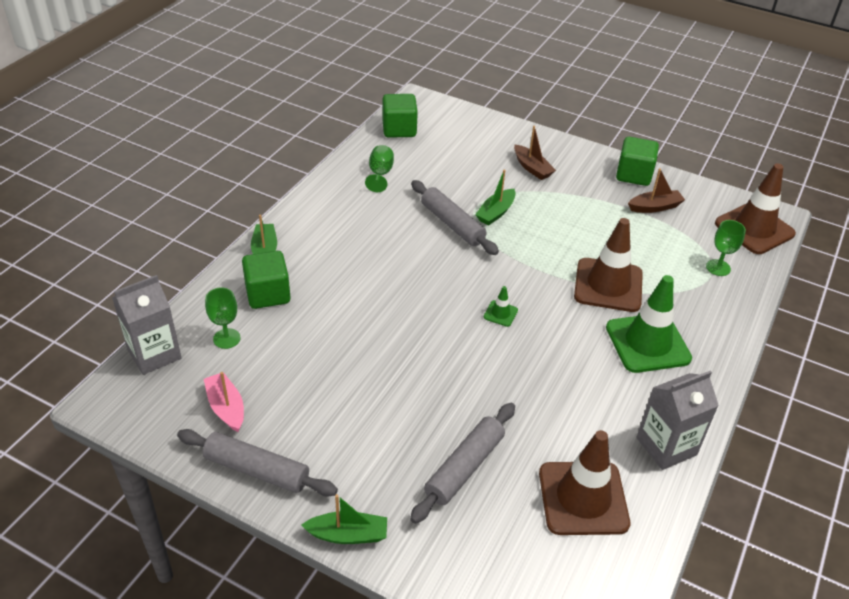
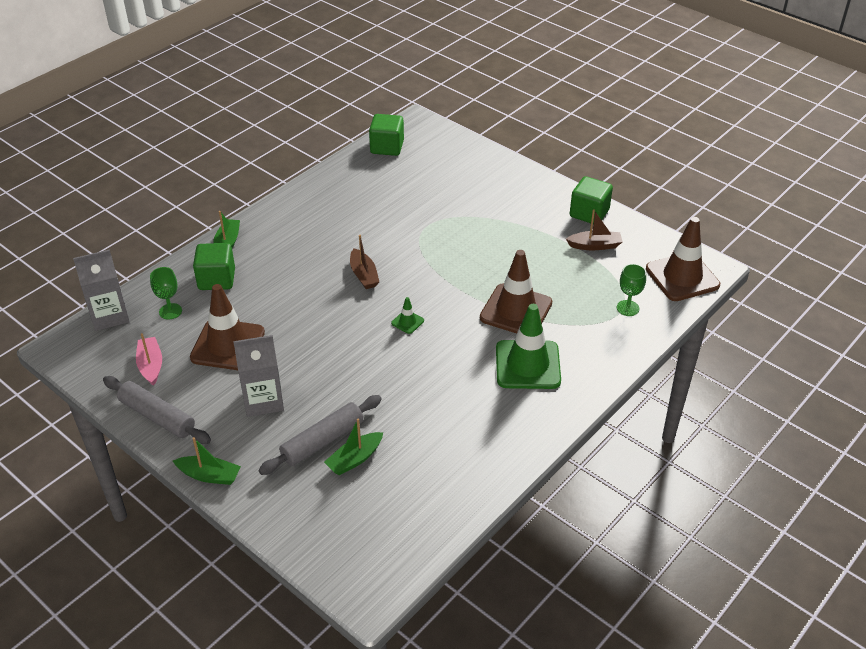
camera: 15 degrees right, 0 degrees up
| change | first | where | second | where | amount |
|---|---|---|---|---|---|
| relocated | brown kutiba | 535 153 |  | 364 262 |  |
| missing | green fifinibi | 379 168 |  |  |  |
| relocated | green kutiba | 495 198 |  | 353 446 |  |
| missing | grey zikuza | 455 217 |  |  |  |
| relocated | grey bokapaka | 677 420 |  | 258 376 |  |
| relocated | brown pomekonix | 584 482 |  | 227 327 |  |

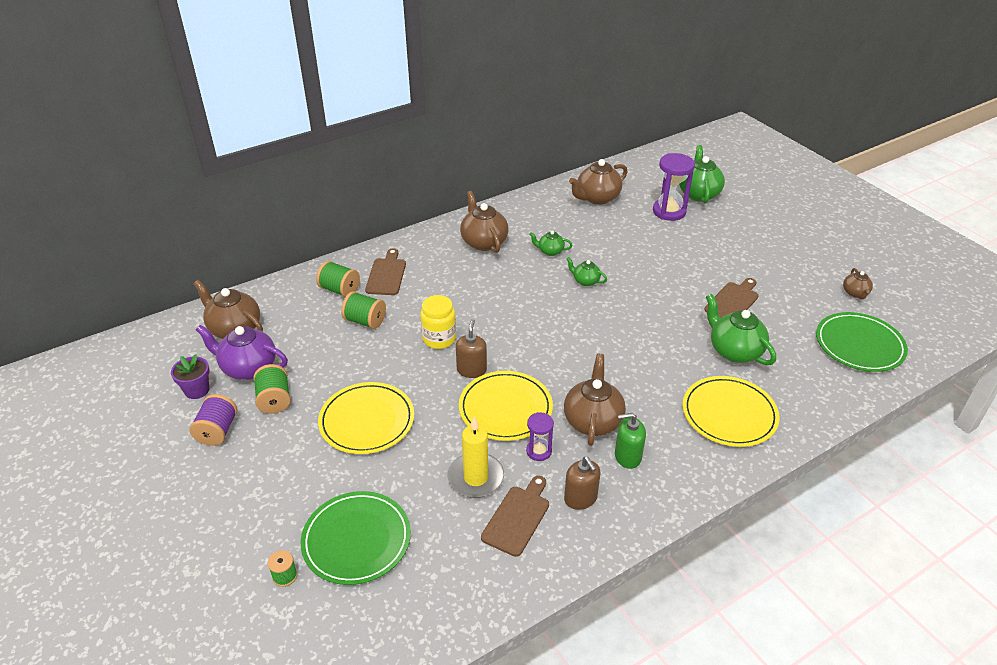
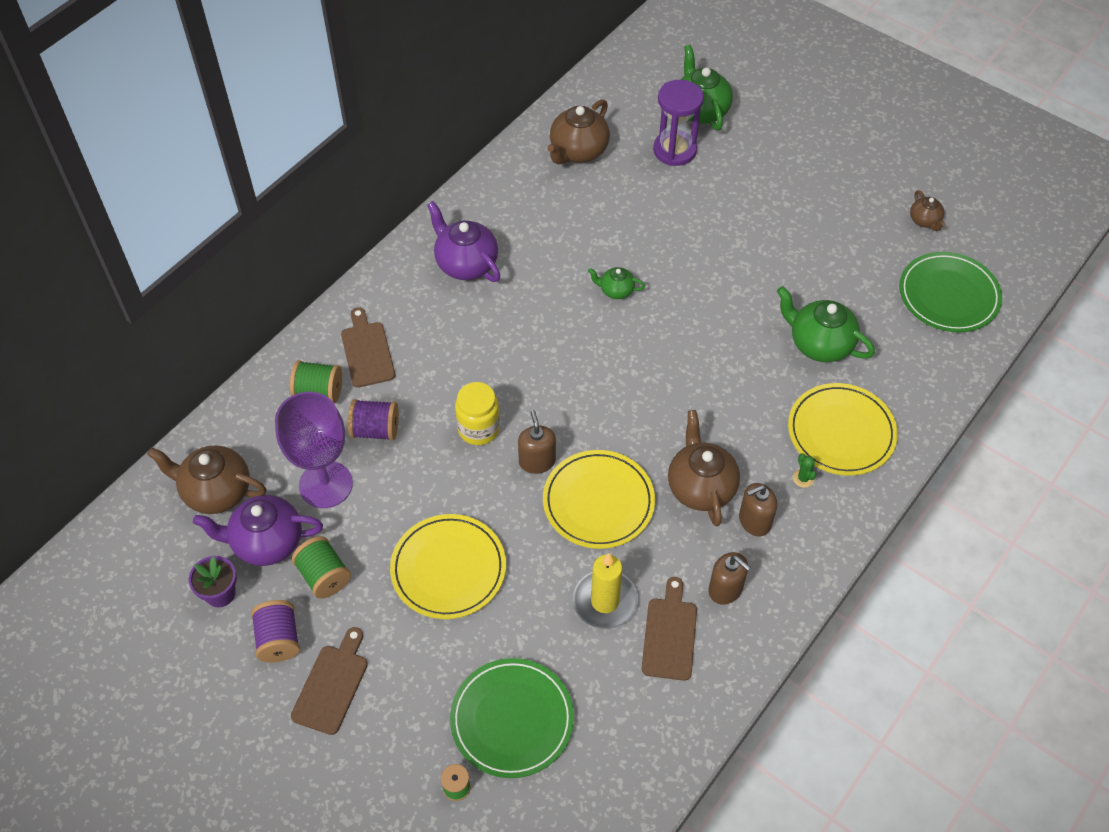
camera: 20 degrees left, 15 degrees up
| change | first | where | second | where | amount |
|---|---|---|---|---|---|
| colour | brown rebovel | 484 222 | purple rebovel | 464 241 |  |
| missing | green rebovel | 551 243 |  |  |  |
| relocated | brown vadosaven | 731 298 |  | 329 681 |  |
| colour | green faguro | 363 310 | purple faguro | 373 420 |  |
| missing | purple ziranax | 540 436 |  |  |  |
| colour | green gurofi | 630 441 | brown gurofi | 758 509 |  |
| appeared |  |  | purple fifinibi | 314 450 |  |
| appeared |  |  | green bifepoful | 805 470 |  |

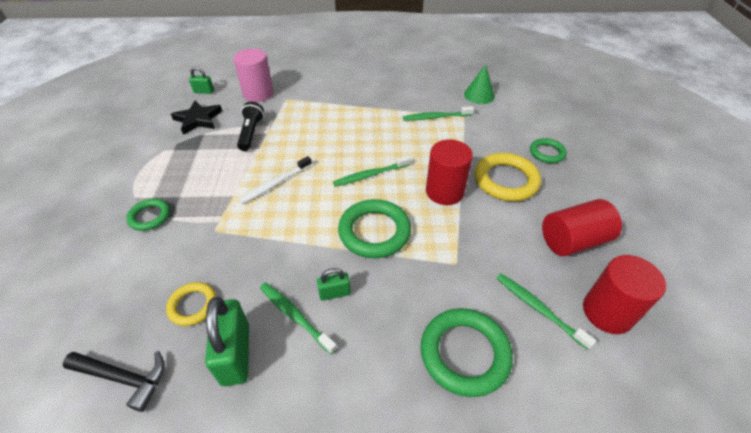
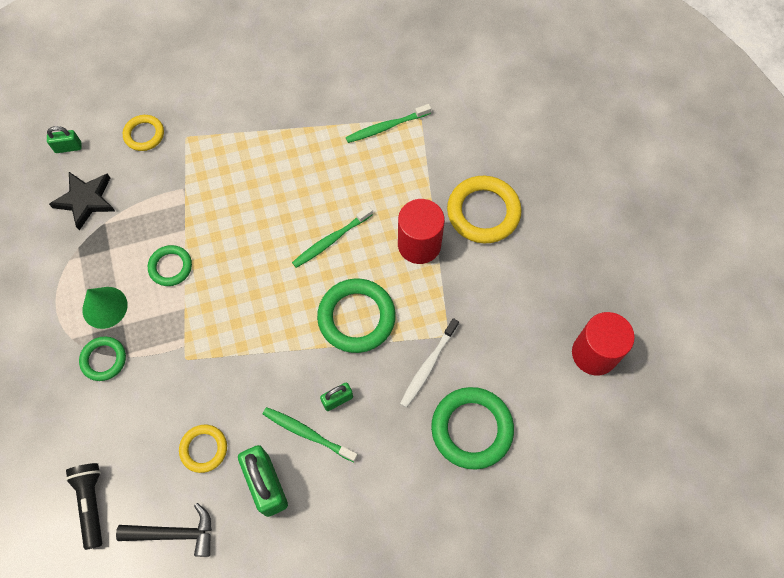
camera: 15 degrees left, 20 degrees up
| change | first | where | second | where | amount |
|---|---|---|---|---|---|
| exchanged | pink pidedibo | 253 75 | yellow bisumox | 143 133 |  |
| relocated | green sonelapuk | 479 84 |  | 105 308 |  |
| relocated | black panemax | 250 126 |  | 84 506 |  |
| relocated | green bisumox | 548 150 |  | 170 265 |  |
| relocated | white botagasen | 275 180 |  | 429 363 |  |
| missing | red pidedibo | 582 227 |  |  |  |
| missing | green botagasen | 546 312 |  |  |  |

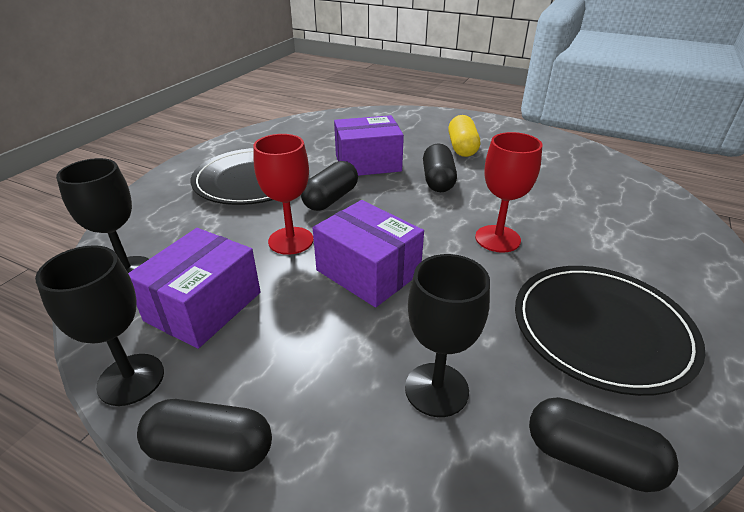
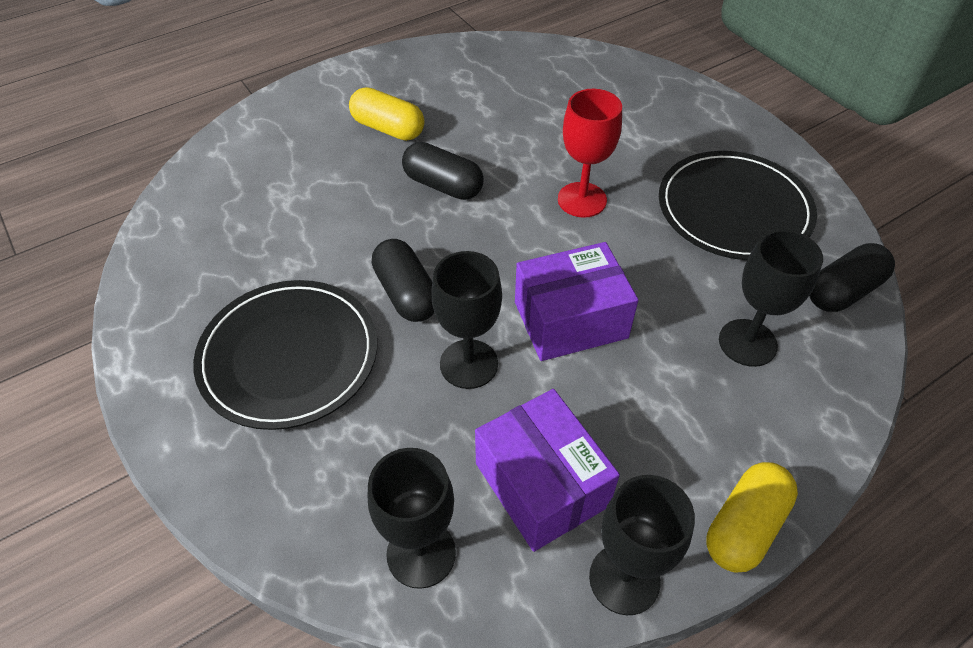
camera: 60 degrees left, 15 degrees up
| change | first | where | second | where | amount |
|---|---|---|---|---|---|
| missing | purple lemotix | 369 145 |  |  |  |
| colour | red fifinibi | 283 194 | black fifinibi | 466 320 |  |
| colour | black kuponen | 204 435 | yellow kuponen | 752 517 |  |

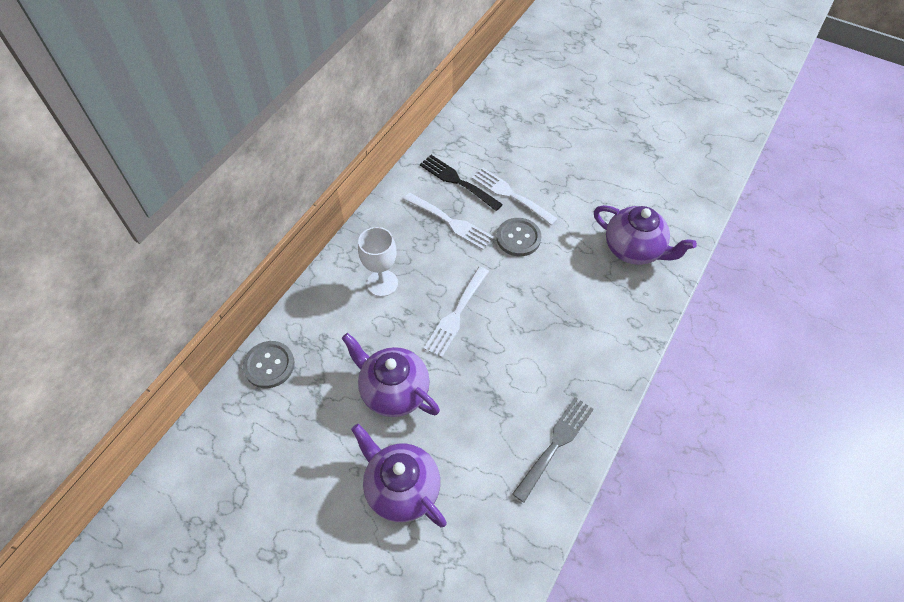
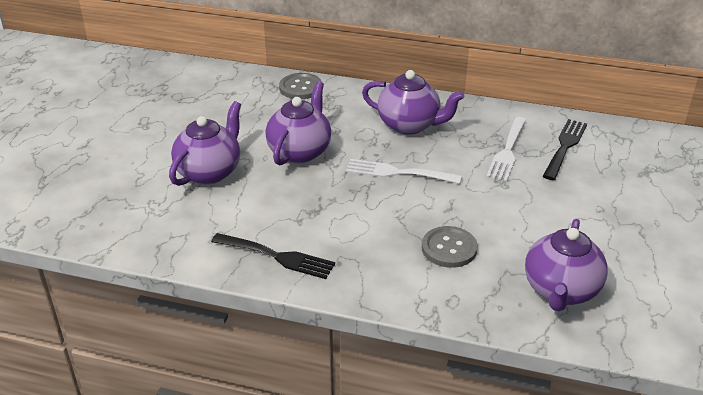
camera: 75 degrees right, 20 degrees down
| change | first | where | second | where | amount |
|---|---|---|---|---|---|
| missing | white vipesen | 515 197 |  |  |  |
| relocated | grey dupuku | 518 237 |  | 450 247 |  |
| exchanged | white fifinibi | 378 262 | purple rebovel | 413 102 |  |
| colour | grey vipesen | 553 450 | black vipesen | 273 256 |  |

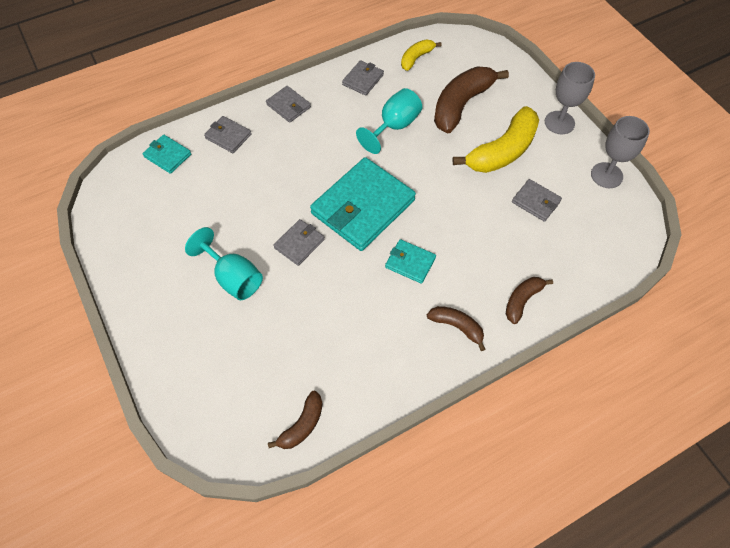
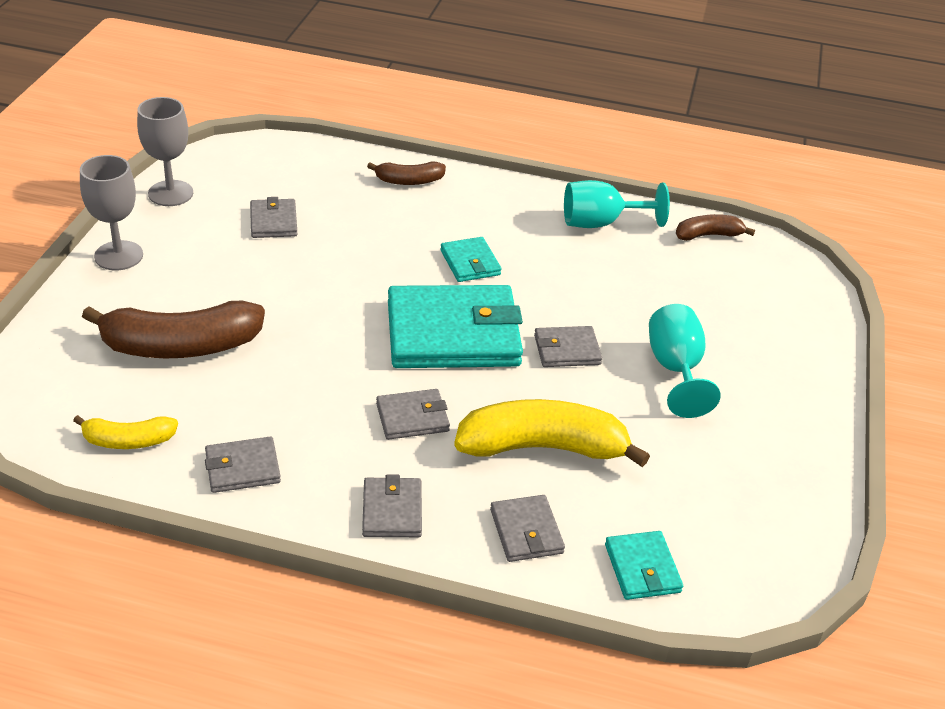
camera: 140 degrees left, 20 degrees down
| change | first | where | second | where | amount |
|---|---|---|---|---|---|
| relocated | turquoise fifinibi | 389 121 |  | 617 204 |  |
| relocated | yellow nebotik | 495 139 |  | 552 433 |  |
| missing | brown nebotik | 456 328 |  |  |  |
| appeared |  |  | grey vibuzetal | 413 414 |  |

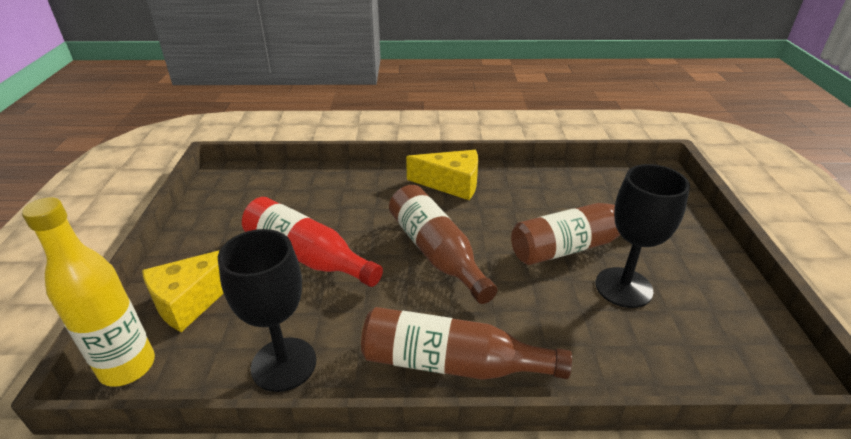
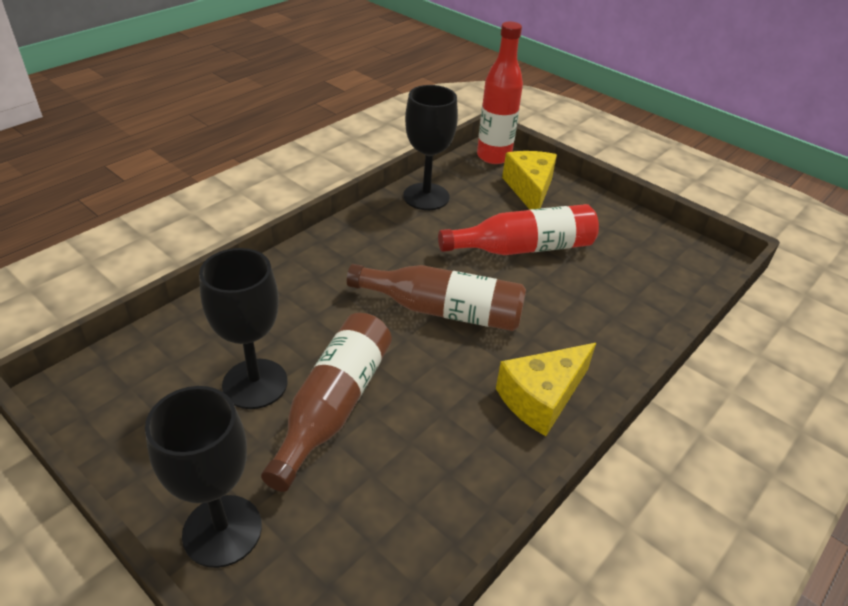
camera: 130 degrees right, 5 degrees up
| change | first | where | second | where | amount |
|---|---|---|---|---|---|
| colour | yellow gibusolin | 88 292 | red gibusolin | 500 93 |  |
| missing | brown gibusolin | 466 343 |  |  |  |
| appeared |  |  | black fifinibi | 203 477 |  |

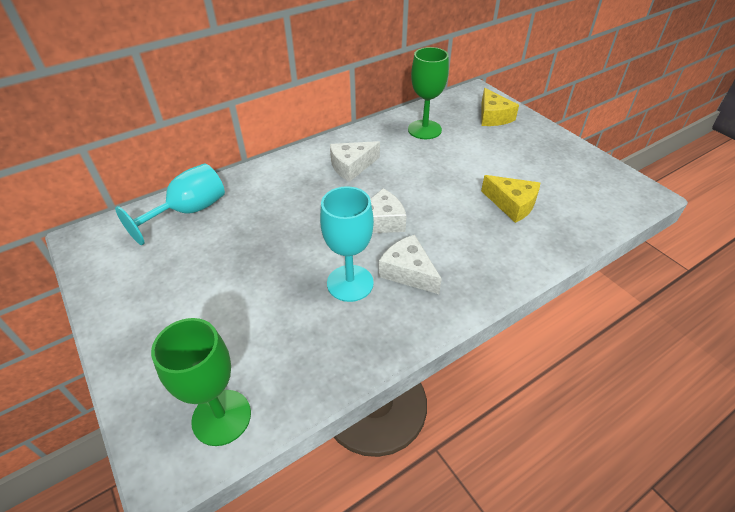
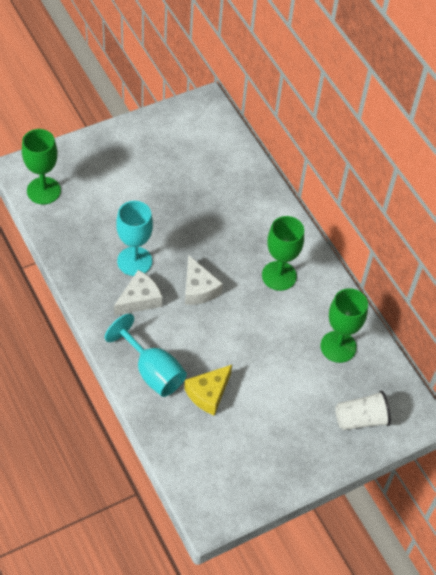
camera: 90 degrees right, 10 degrees up
| change | first | where | second | where | amount |
|---|---|---|---|---|---|
| exchanged | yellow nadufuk | 500 107 | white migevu | 363 410 |  |
| exchanged | white nadufuk | 355 161 | green fifinibi | 283 253 |  |
| relocated | turquoise fifinibi | 170 204 |  | 146 355 |  |

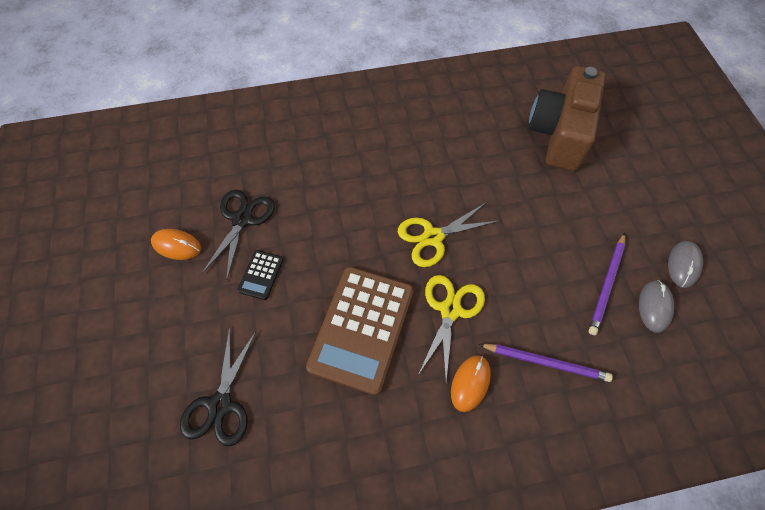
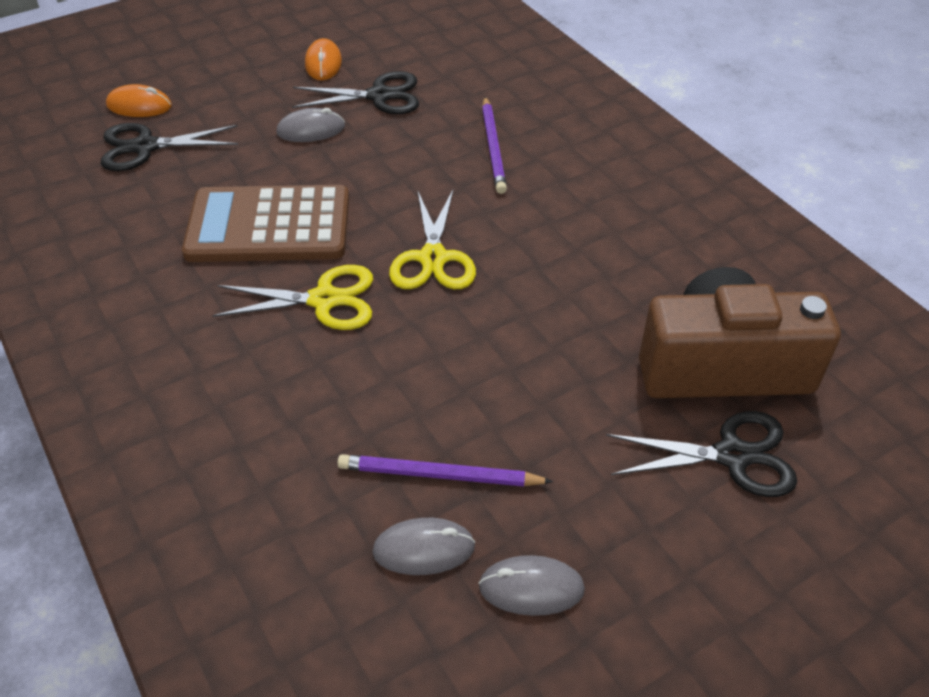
camera: 70 degrees right, 15 degrees down
| change | first | where | second | where | amount |
|---|---|---|---|---|---|
| spun | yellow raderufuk | 448 234 |  | 432 238 | 135 degrees counterclockwise |
| exchanged | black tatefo | 260 275 | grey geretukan | 310 125 |  |
| relocated | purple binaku | 546 363 |  | 494 145 |  |
| relocated | orange geretukan | 471 383 |  | 139 100 |  |
| appeared |  |  | black raderufuk | 702 454 |  |

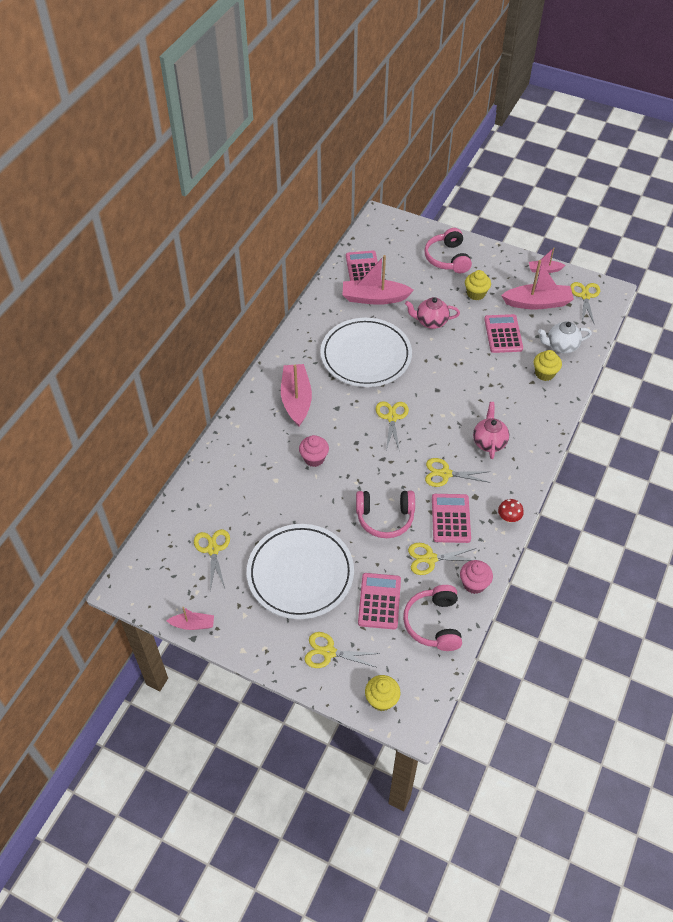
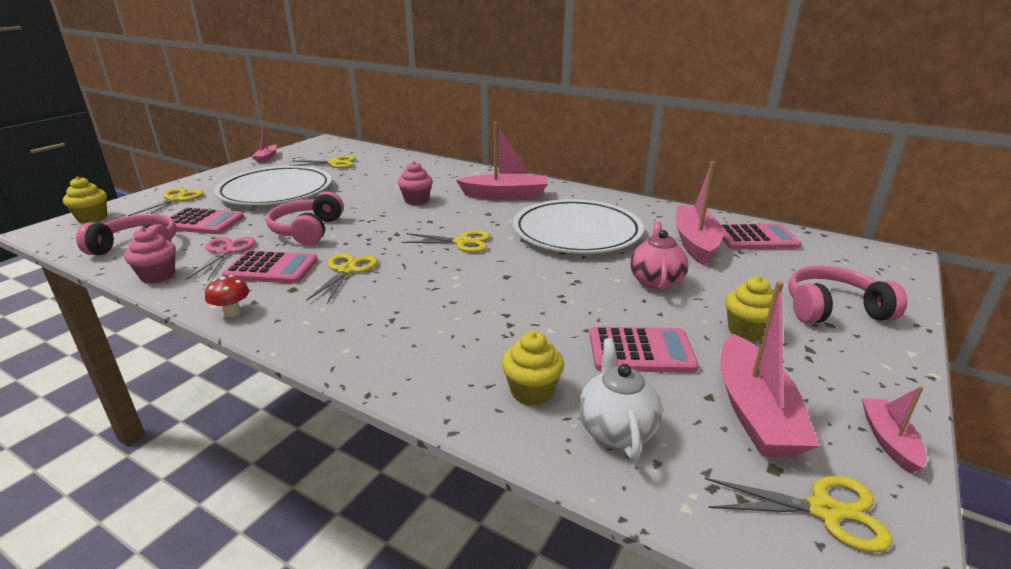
camera: 95 degrees right, 25 degrees down
| change | first | where | second | where | amount |
|---|---|---|---|---|---|
| missing | pink rebovel | 491 430 |  |  |  |
| colour | yellow raderufuk | 442 559 | pink raderufuk | 221 258 |  |

